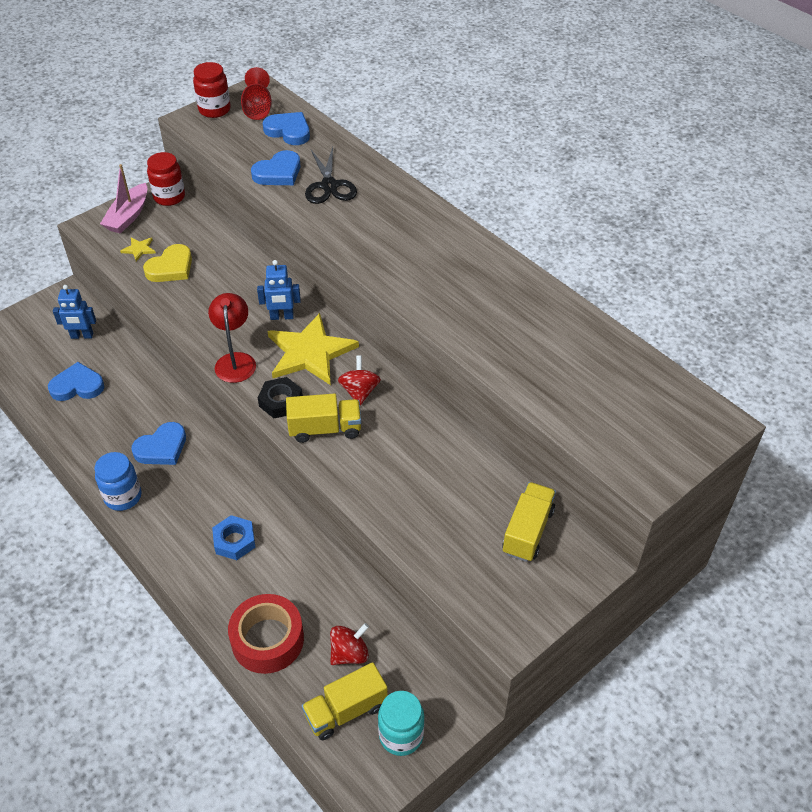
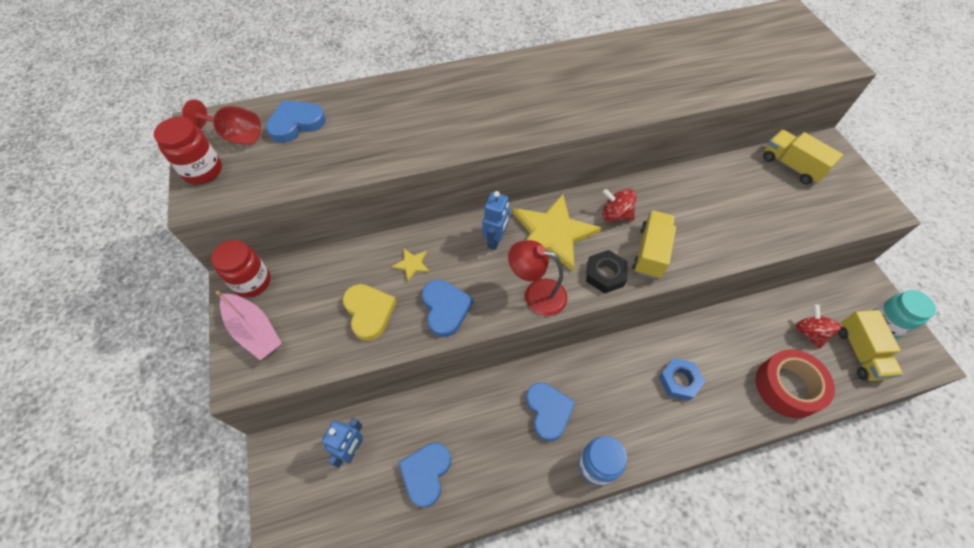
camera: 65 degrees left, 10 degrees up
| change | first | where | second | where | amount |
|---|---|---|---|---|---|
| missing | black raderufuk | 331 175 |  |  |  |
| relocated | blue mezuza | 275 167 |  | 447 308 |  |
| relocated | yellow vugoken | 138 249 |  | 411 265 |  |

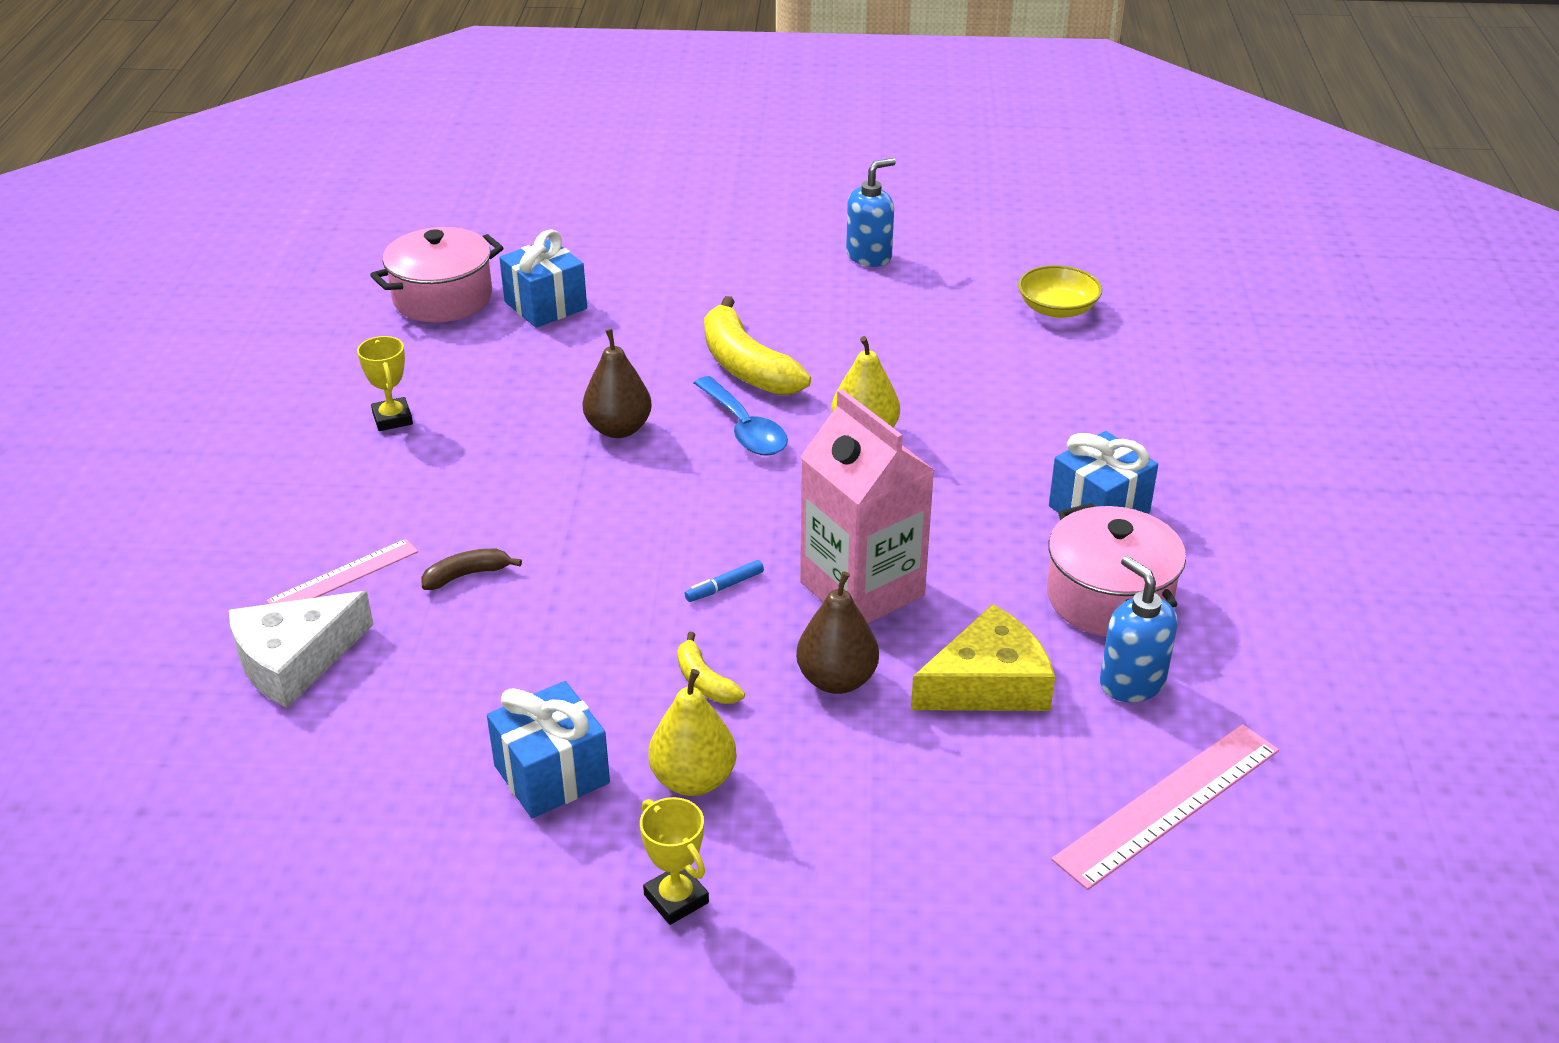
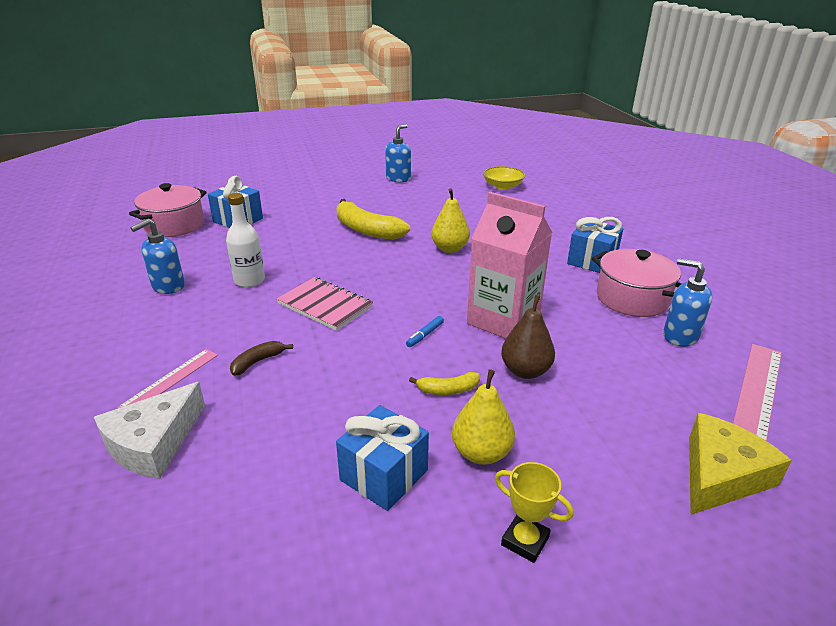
camera: 20 degrees left, 5 degrees down
| change | first | where | second | where | amount |
|---|---|---|---|---|---|
| missing | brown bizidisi | 617 383 |  |  |  |
| exchanged | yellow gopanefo | 385 383 | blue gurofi | 157 256 |  |
| missing | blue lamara | 741 416 |  |  |  |
| relocated | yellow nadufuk | 983 657 |  | 740 464 |  |
| spun | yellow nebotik | 711 668 |  | 444 383 | 45 degrees counterclockwise |
| appeared |  |  | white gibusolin | 245 240 |  |
| appeared |  |  | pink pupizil | 324 304 |  |

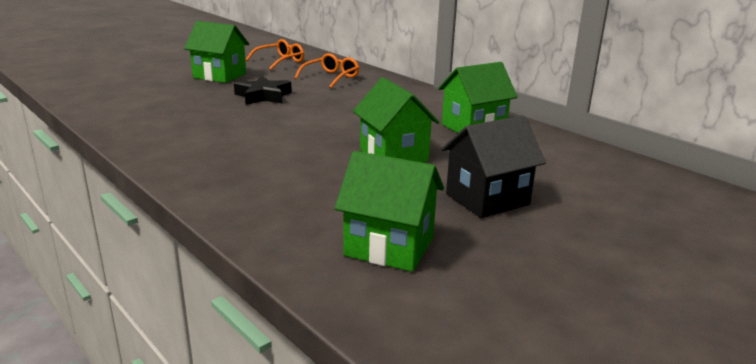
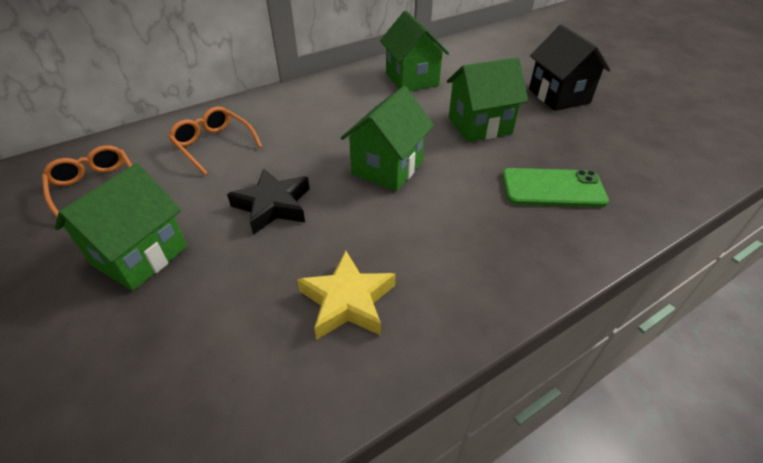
camera: 80 degrees left, 20 degrees up
| change | first | where | second | where | amount |
|---|---|---|---|---|---|
| relocated | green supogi | 389 211 |  | 387 138 |  |
| appeared |  |  | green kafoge | 555 187 |  |
| appeared |  |  | yellow vugoken | 346 295 |  |

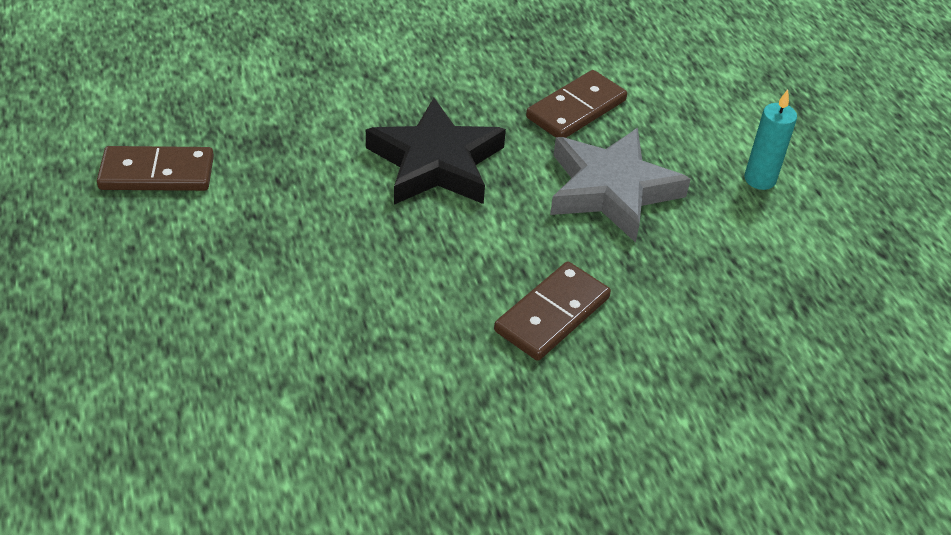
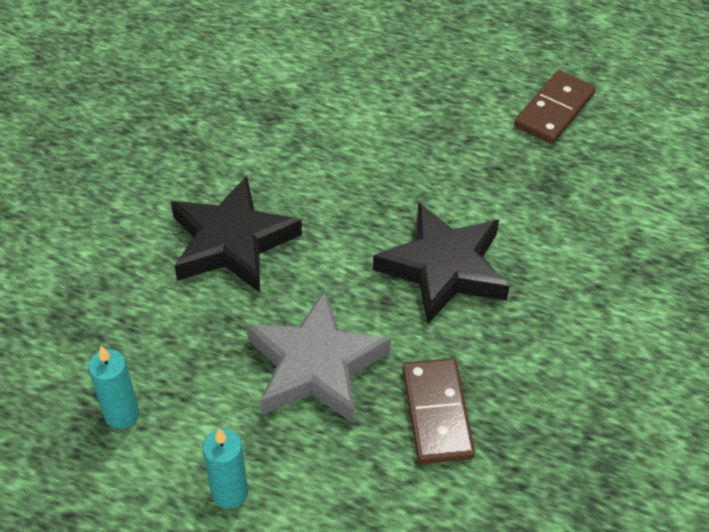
camera: 130 degrees right, 5 degrees up
| change | first | where | second | where | amount |
|---|---|---|---|---|---|
| exchanged | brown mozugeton | 552 311 | black vugoken | 236 234 |  |
| appeared |  |  | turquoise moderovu | 113 387 |  |

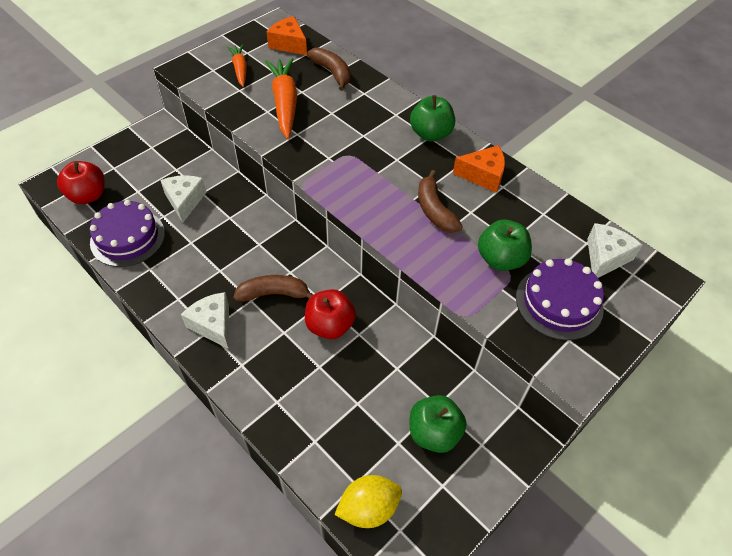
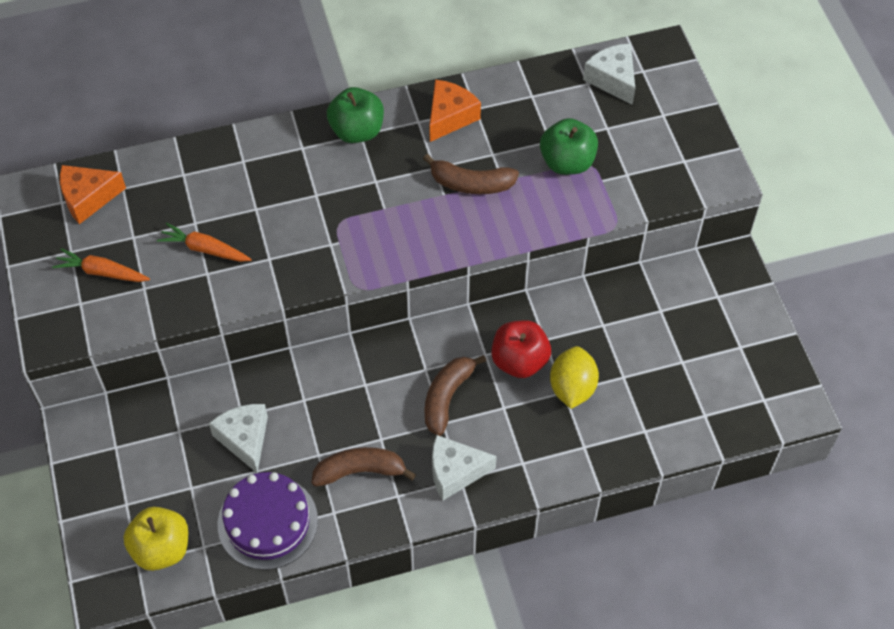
camera: 60 degrees left, 5 degrees up
| change | first | where | second | where | amount |
|---|---|---|---|---|---|
| relocated | brown nebotik | 329 69 |  | 364 467 |  |
| size | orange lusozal | 281 98 |  | 204 242 | x0.58 |
| colour | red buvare | 81 182 | yellow buvare | 155 539 |  |
| spun | white nadufuk | 183 199 |  | 238 438 | 45 degrees clockwise |
| missing | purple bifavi | 560 299 |  |  |  |
| missing | green buvare | 438 424 |  |  |  |
| relocated | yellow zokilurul | 368 501 |  | 574 377 |  |

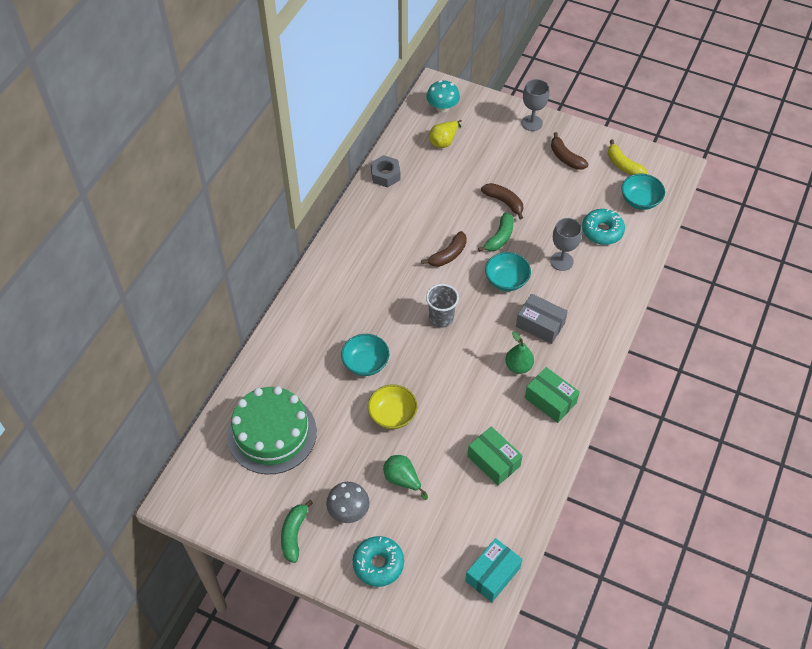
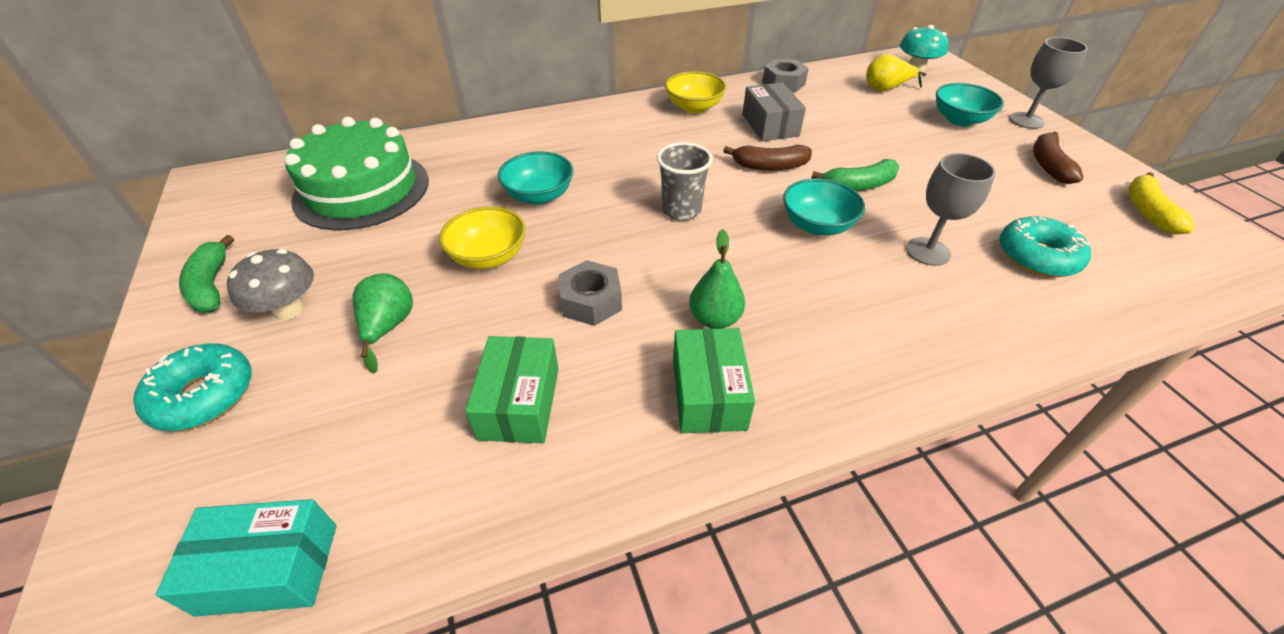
camera: 45 degrees right, 10 degrees down
| change | first | where | second | where | amount |
|---|---|---|---|---|---|
| relocated | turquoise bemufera | 643 192 |  | 970 104 |  |
| missing | brown nebotik | 502 201 |  |  |  |
| relocated | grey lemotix | 542 319 |  | 774 111 |  |
| spun | green nebotik | 297 531 |  | 206 273 | 75 degrees counterclockwise |
| appeared |  |  | yellow bemufera | 696 92 |  |
| appeared |  |  | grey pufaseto | 590 293 |  |

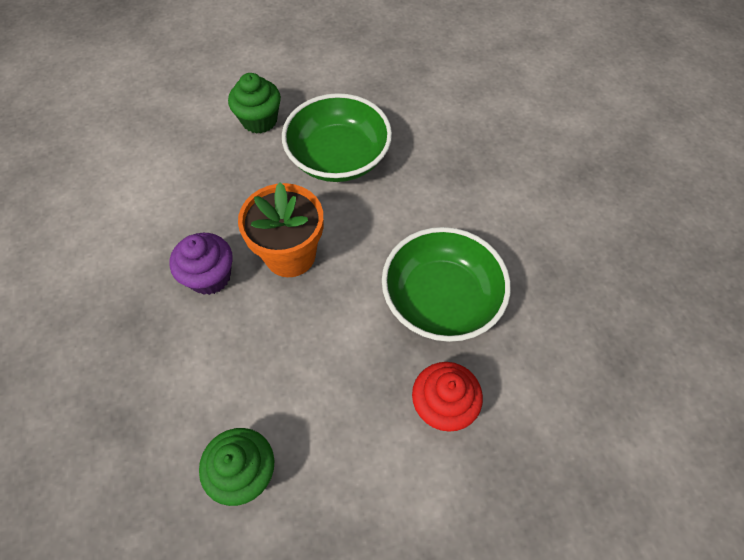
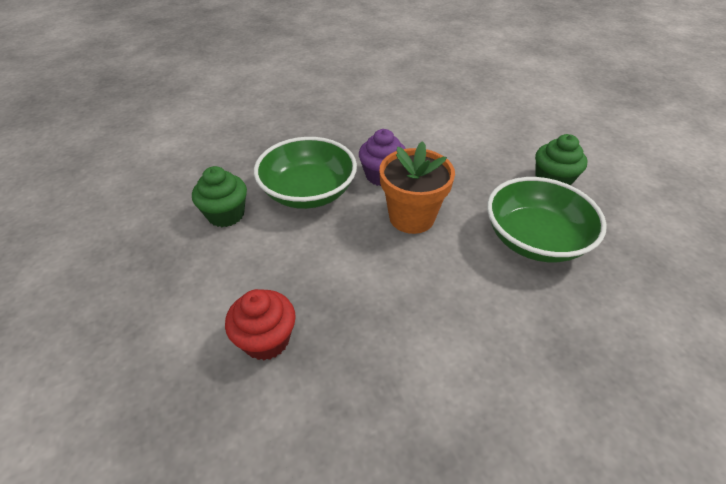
camera: 85 degrees right, 15 degrees down
| change | first | where | second | where | amount |
|---|---|---|---|---|---|
| relocated | green bemufera | 446 284 |  | 305 173 |  |

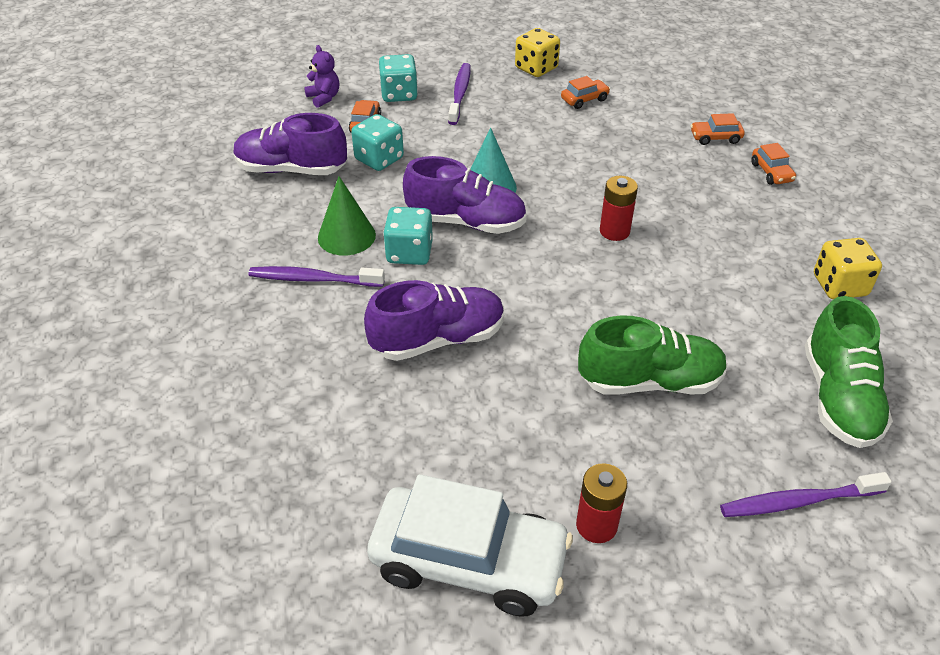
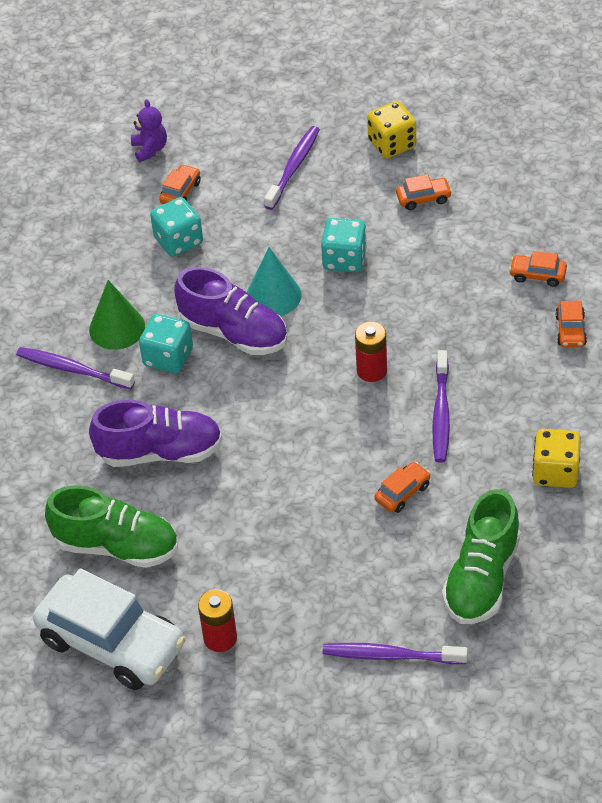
camera: 20 degrees right, 5 degrees up
| change | first | where | second | where | amount |
|---|---|---|---|---|---|
| relocated | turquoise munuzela | 398 78 |  | 344 245 |  |
| missing | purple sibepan | 290 144 |  |  |  |
| relocated | green sibepan | 653 355 |  | 111 526 |  |
| appeared |  |  | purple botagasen | 441 406 |  |
| appeared |  |  | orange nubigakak | 403 487 |  |

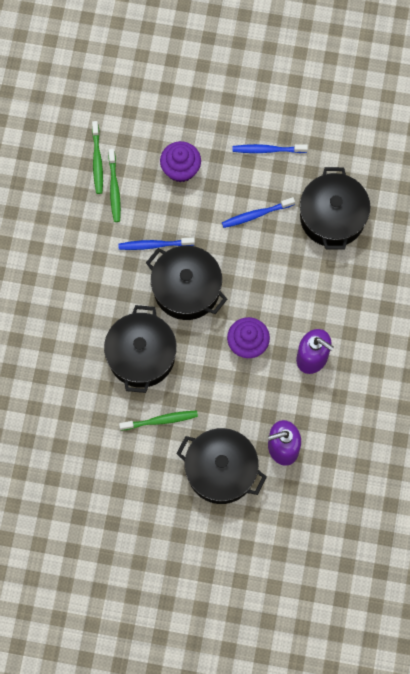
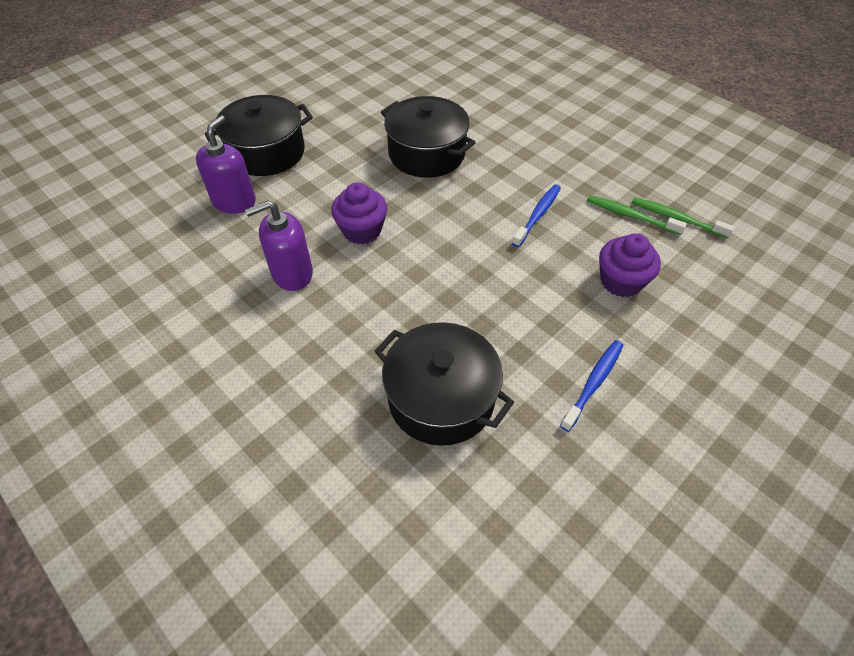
camera: 125 degrees right, 20 degrees down
| change | first | where | second | where | amount |
|---|---|---|---|---|---|
| missing | blue botagasen | 258 212 |  |  |  |
| missing | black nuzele | 186 282 |  |  |  |
| missing | green botagasen | 158 421 |  |  |  |

